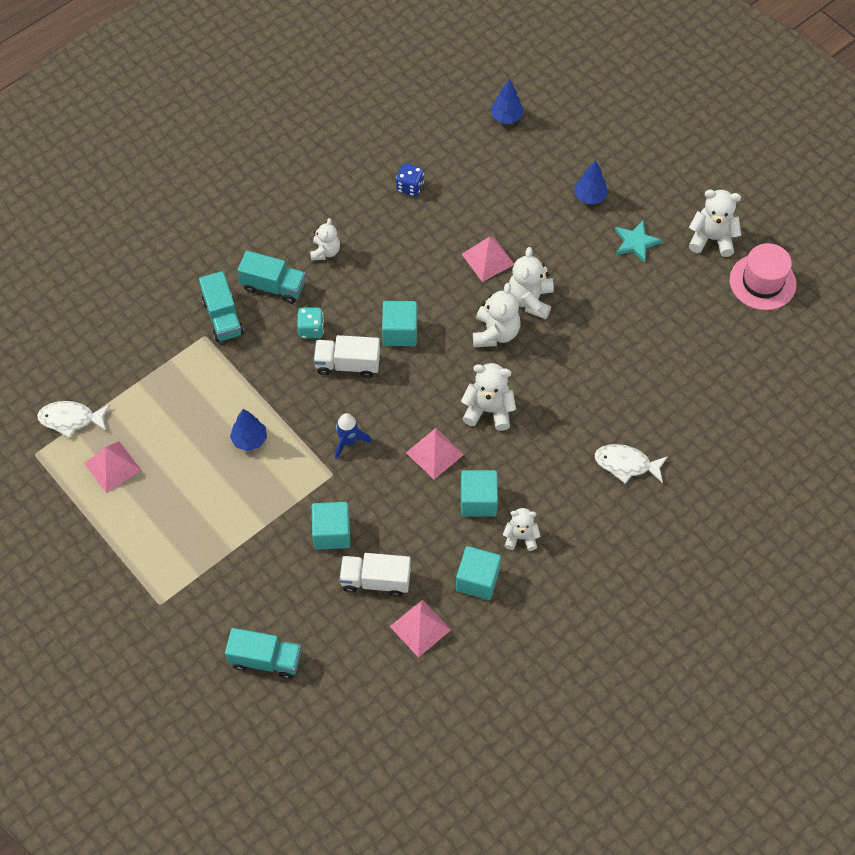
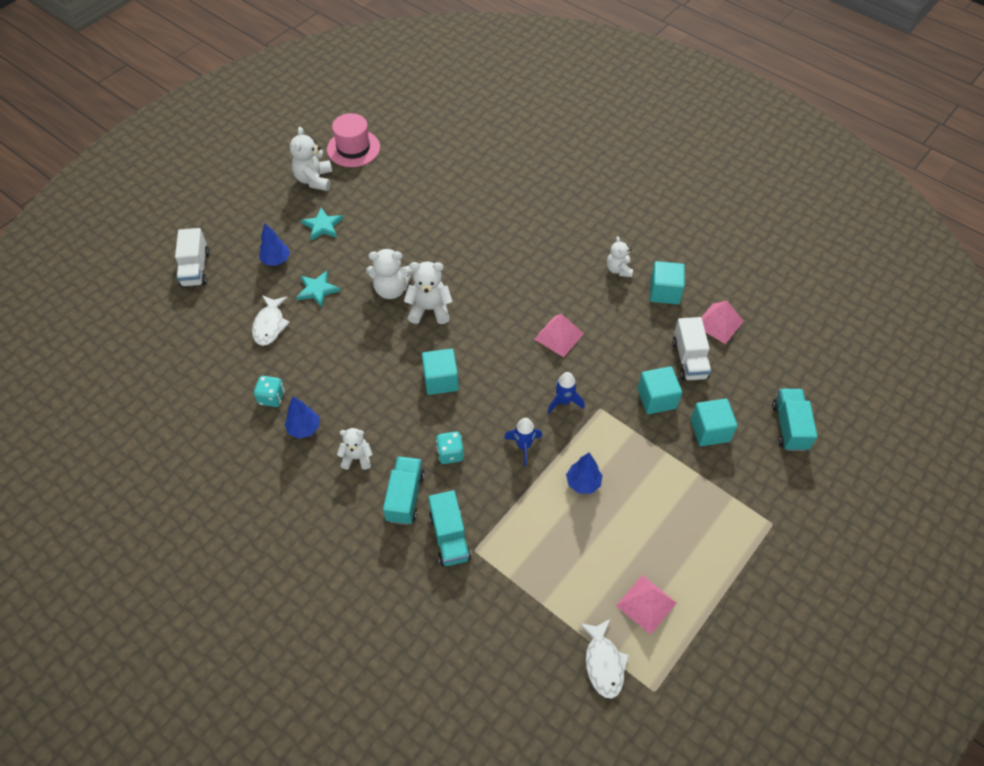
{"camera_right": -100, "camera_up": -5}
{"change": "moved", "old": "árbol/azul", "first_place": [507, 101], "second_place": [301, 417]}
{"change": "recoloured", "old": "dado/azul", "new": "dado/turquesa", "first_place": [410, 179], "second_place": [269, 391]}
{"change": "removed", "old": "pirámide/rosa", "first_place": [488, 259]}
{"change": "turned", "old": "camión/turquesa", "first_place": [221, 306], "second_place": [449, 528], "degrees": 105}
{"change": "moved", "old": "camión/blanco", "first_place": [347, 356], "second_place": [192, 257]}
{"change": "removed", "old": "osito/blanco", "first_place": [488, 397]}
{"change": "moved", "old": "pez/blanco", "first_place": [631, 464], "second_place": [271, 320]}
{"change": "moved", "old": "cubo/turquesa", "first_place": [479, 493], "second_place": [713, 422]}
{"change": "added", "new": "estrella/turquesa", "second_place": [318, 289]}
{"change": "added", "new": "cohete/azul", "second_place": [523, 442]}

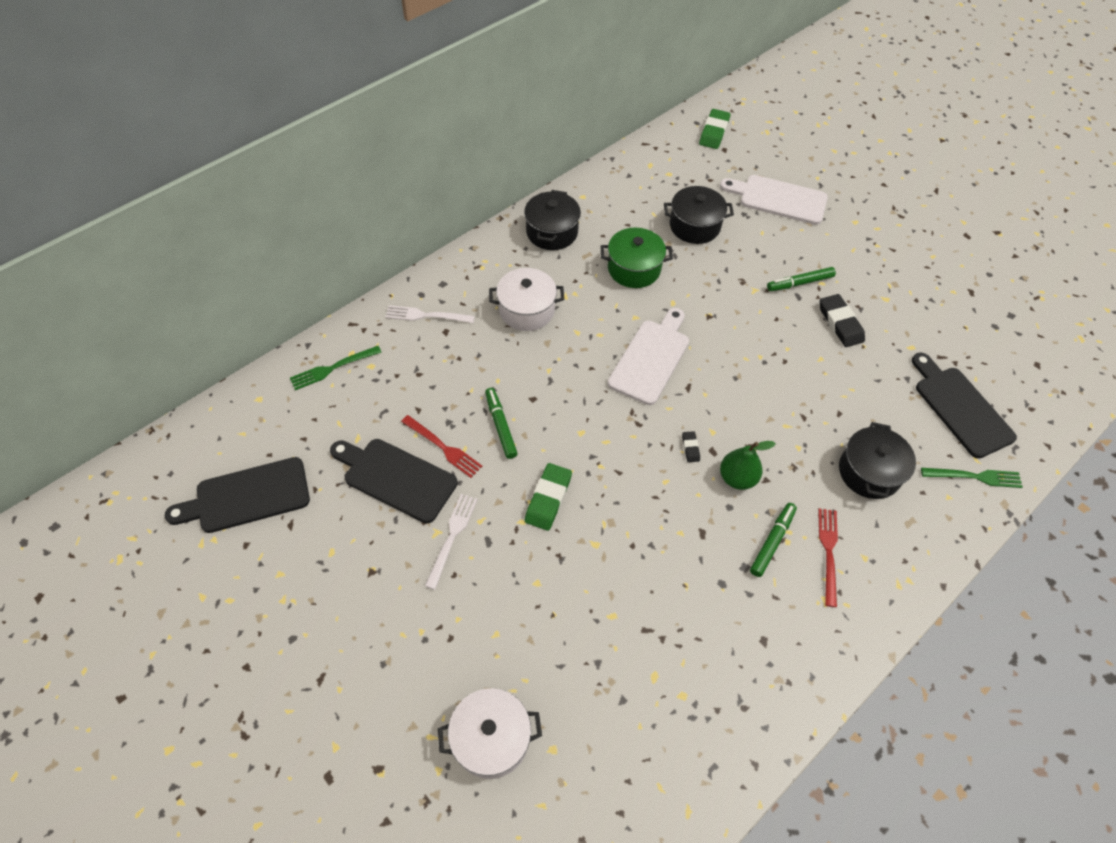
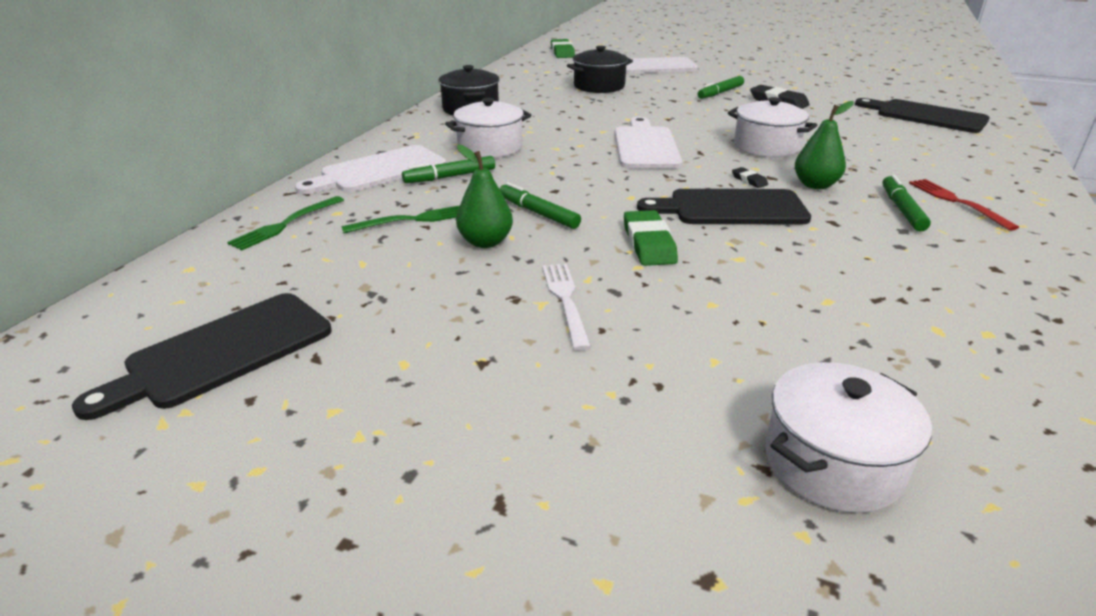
{"camera_right": -25, "camera_up": -25}
{"change": "removed", "old": "olla/verde", "first_place": [637, 258]}
{"change": "replaced", "old": "tenedor/blanco", "new": "tabla de cortar/blanco", "first_place": [430, 314], "second_place": [370, 169]}
{"change": "replaced", "old": "tenedor/rojo", "new": "pera/verde", "first_place": [442, 446], "second_place": [484, 196]}
{"change": "removed", "old": "olla/negro", "first_place": [877, 460]}
{"change": "moved", "old": "tabla de cortar/negro", "first_place": [394, 481], "second_place": [724, 206]}
{"change": "moved", "old": "tenedor/verde", "first_place": [972, 478], "second_place": [401, 219]}
{"change": "added", "new": "olla/blanco", "second_place": [772, 127]}
{"change": "added", "new": "rotulador/verde", "second_place": [448, 169]}

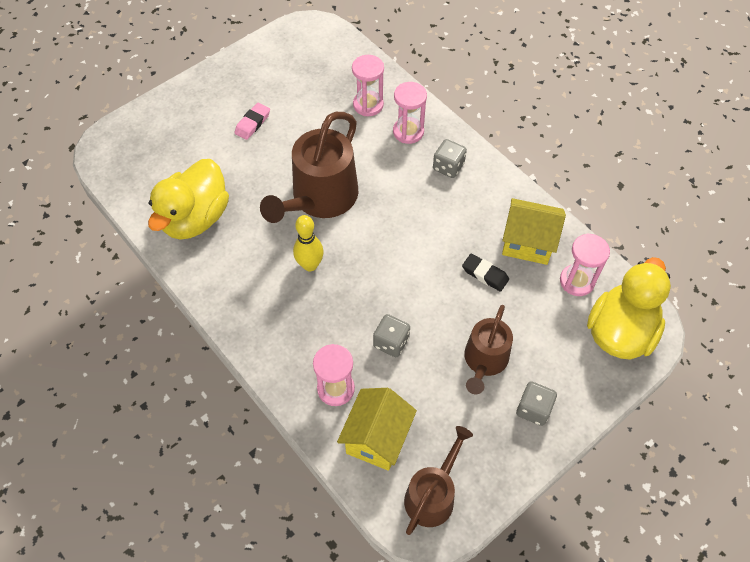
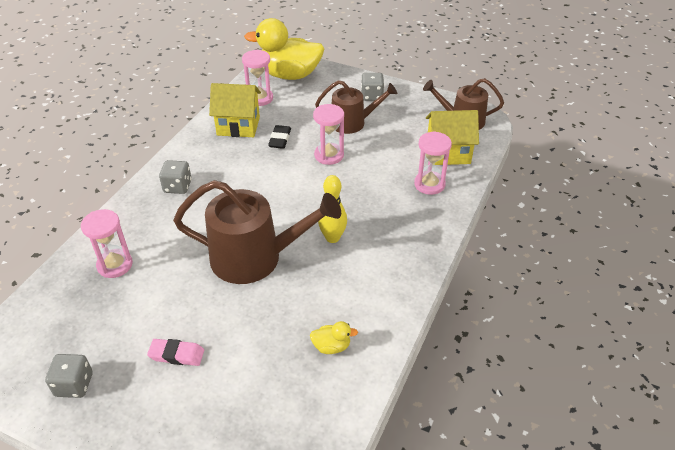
{"camera_right": -115, "camera_up": -15}
{"change": "moved", "old": "reloj de arena/rosa", "first_place": [410, 113], "second_place": [328, 134]}
{"change": "resized", "old": "pato/amarillo", "first_place": [188, 199], "second_place": [334, 337], "factor": 0.41}
{"change": "turned", "old": "casa/amarillo", "first_place": [534, 231], "second_place": [235, 110], "degrees": -75}
{"change": "moved", "old": "dado/gris", "first_place": [391, 335], "second_place": [69, 376]}

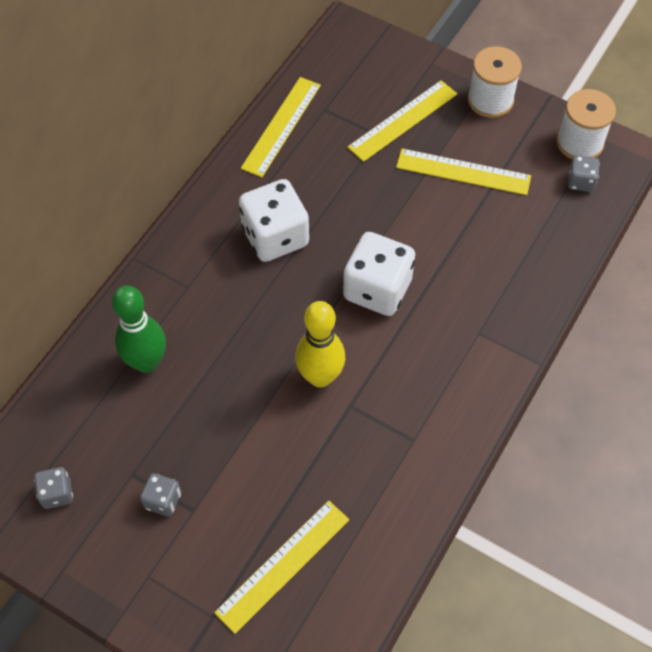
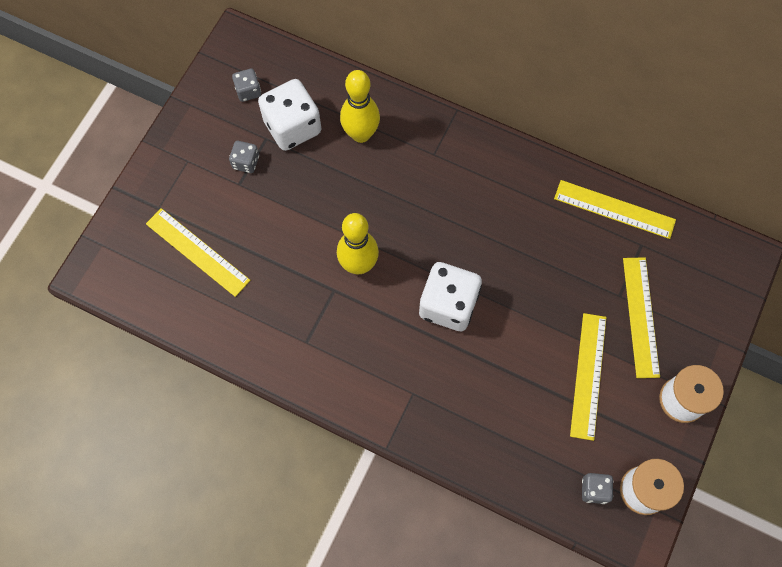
{"camera_right": 85, "camera_up": 10}
{"change": "turned", "old": "regla/amarillo", "first_place": [402, 121], "second_place": [641, 317], "degrees": 45}
{"change": "moved", "old": "dado/blanco", "first_place": [274, 220], "second_place": [290, 115]}
{"change": "recoloured", "old": "bolo/verde", "new": "bolo/amarillo", "first_place": [139, 329], "second_place": [360, 106]}

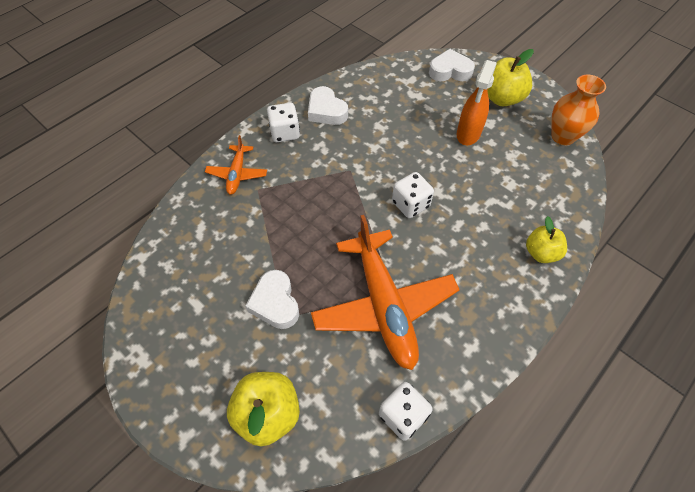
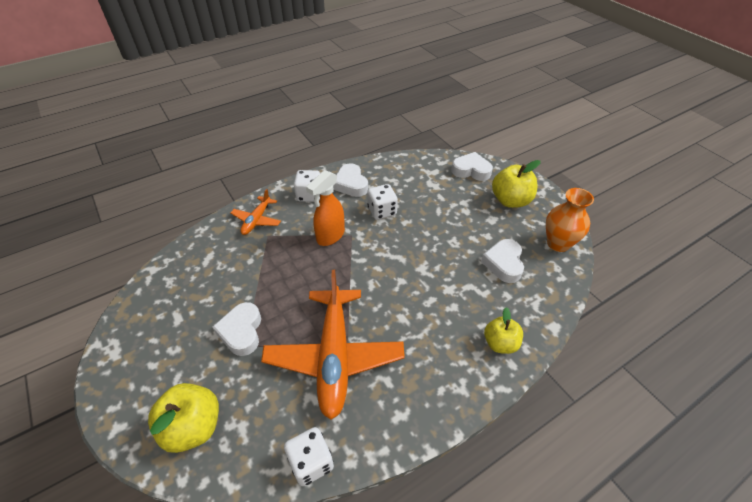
{"camera_right": 15, "camera_up": -10}
{"change": "moved", "old": "pulverizador/naranja", "first_place": [477, 102], "second_place": [325, 208]}
{"change": "moved", "old": "dado/blanco", "first_place": [413, 195], "second_place": [382, 202]}
{"change": "added", "new": "corazón/blanco", "second_place": [502, 261]}

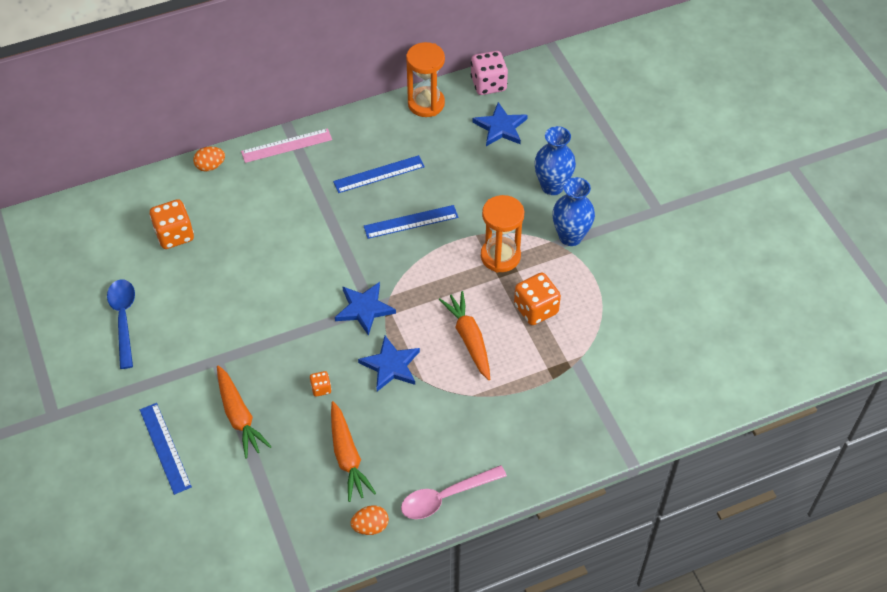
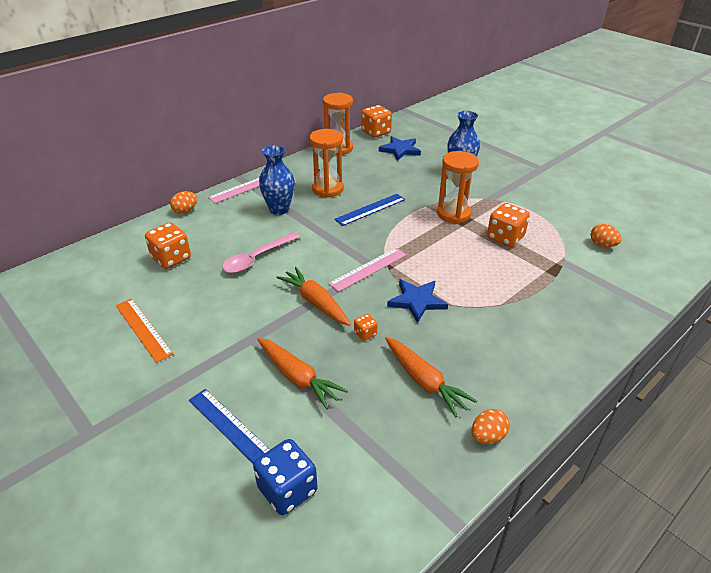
{"camera_right": -20, "camera_up": -15}
{"change": "recoloured", "old": "dado/rosa", "new": "dado/naranja", "first_place": [489, 73], "second_place": [377, 121]}
{"change": "replaced", "old": "regla/azul", "new": "reloj de arena/naranja", "first_place": [379, 174], "second_place": [326, 163]}
{"change": "moved", "old": "florero/azul", "first_place": [573, 211], "second_place": [277, 180]}
{"change": "replaced", "old": "cuchara/azul", "new": "regla/naranja", "first_place": [121, 324], "second_place": [144, 330]}
{"change": "replaced", "old": "estrella/azul", "new": "regla/rosa", "first_place": [365, 309], "second_place": [367, 270]}
{"change": "moved", "old": "zanahoria/naranja", "first_place": [464, 335], "second_place": [313, 296]}
{"change": "moved", "old": "cuchara/rosa", "first_place": [454, 492], "second_place": [261, 252]}
{"change": "added", "new": "huevo/naranja", "second_place": [606, 235]}
{"change": "added", "new": "dado/azul", "second_place": [285, 477]}

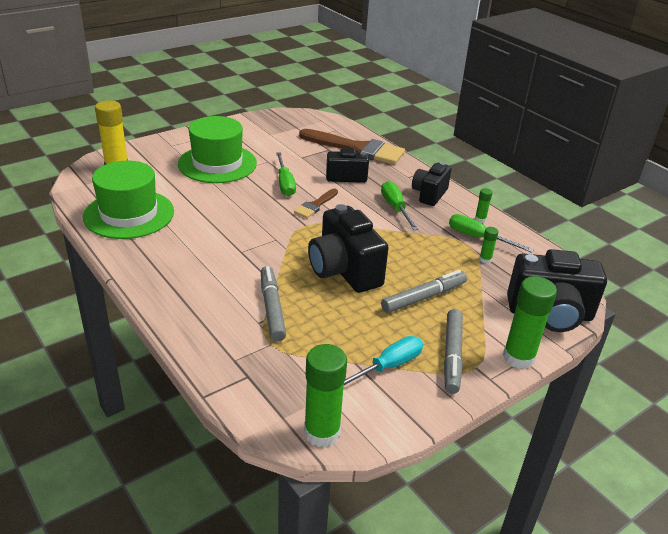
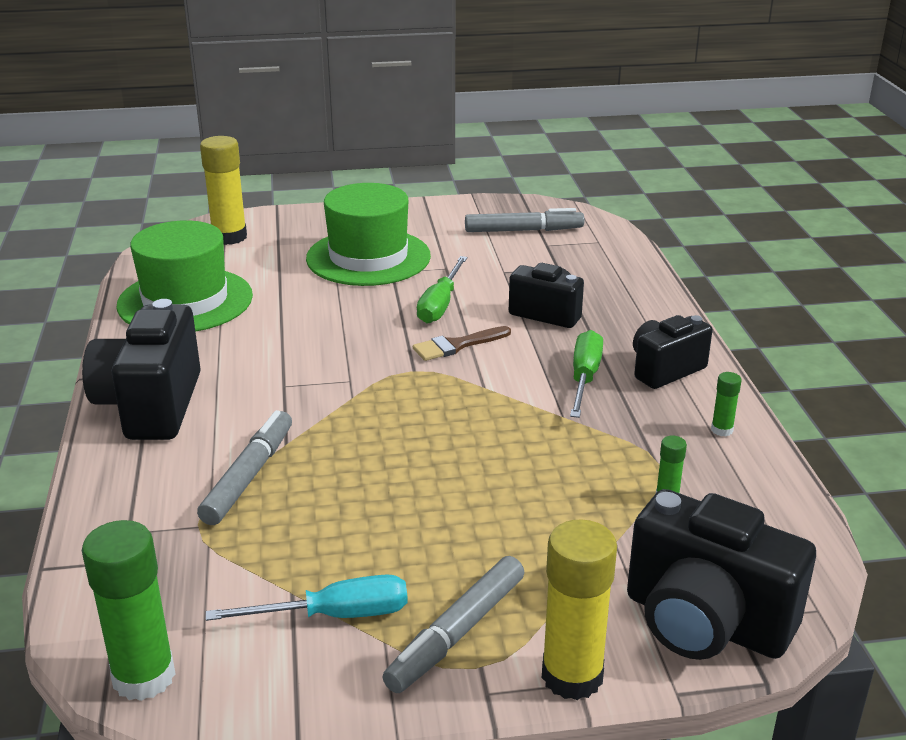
{"camera_right": 30, "camera_up": -5}
{"change": "removed", "old": "pincel/marrón", "first_place": [352, 146]}
{"change": "moved", "old": "cámara/negro", "first_place": [348, 248], "second_place": [141, 369]}
{"change": "removed", "old": "destornillador/verde", "first_place": [491, 233]}
{"change": "moved", "old": "rotulador/gris", "first_place": [424, 291], "second_place": [524, 220]}
{"change": "recoloured", "old": "barra de pegamento/verde", "new": "barra de pegamento/amarillo", "first_place": [530, 322], "second_place": [579, 610]}

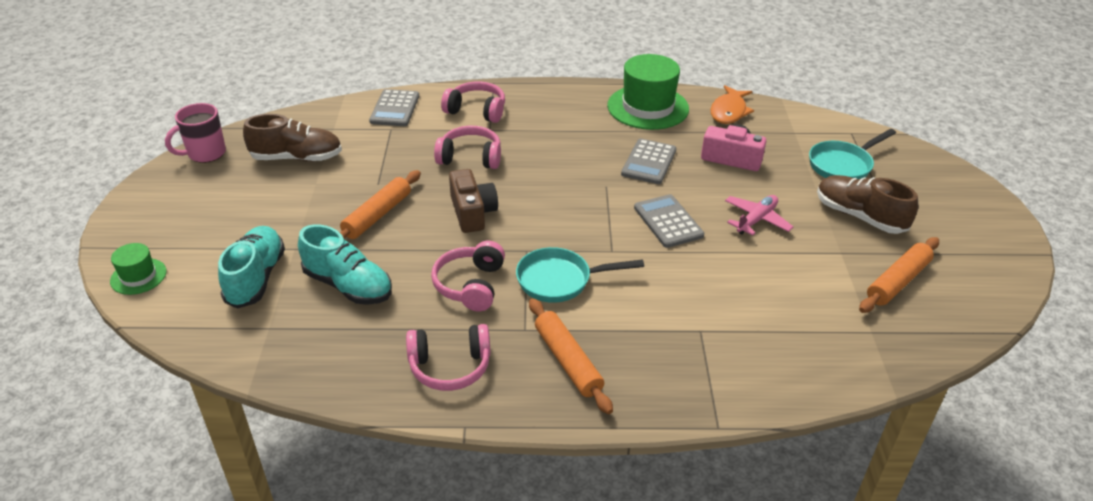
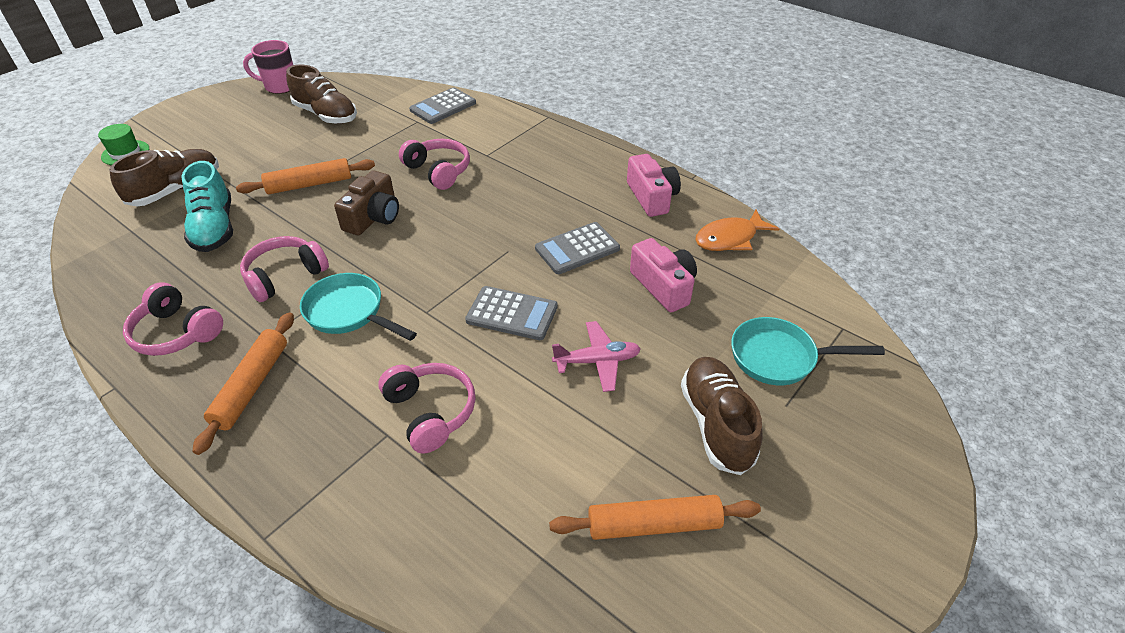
{"camera_right": 40, "camera_up": 5}
{"change": "replaced", "old": "sombrero/verde", "new": "cámara/rosa", "first_place": [648, 92], "second_place": [654, 185]}
{"change": "moved", "old": "auriculares/rosa", "first_place": [473, 102], "second_place": [427, 408]}
{"change": "turned", "old": "calculadora/gris", "first_place": [669, 221], "second_place": [511, 313], "degrees": 90}
{"change": "recoloured", "old": "zapato/turquesa", "new": "zapato/marrón", "first_place": [251, 267], "second_place": [164, 177]}

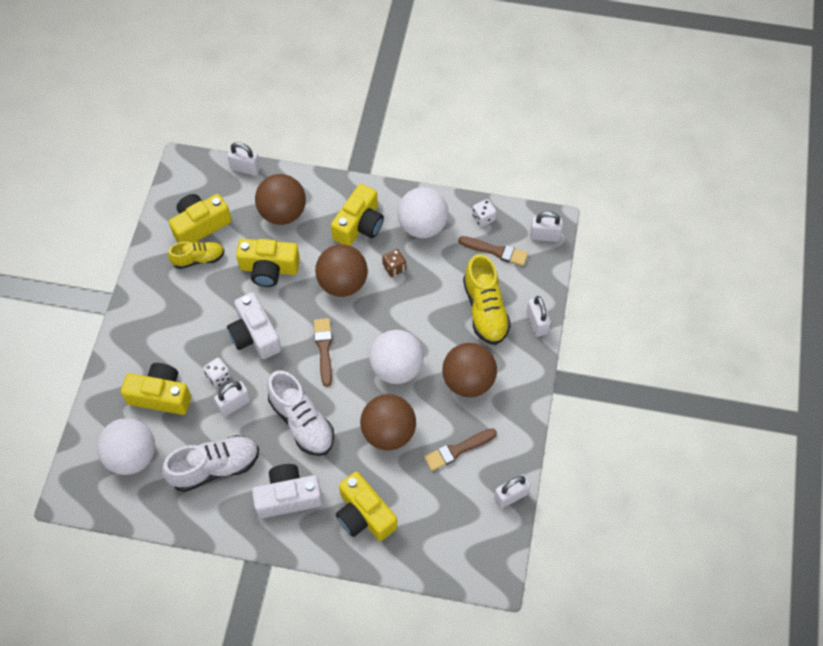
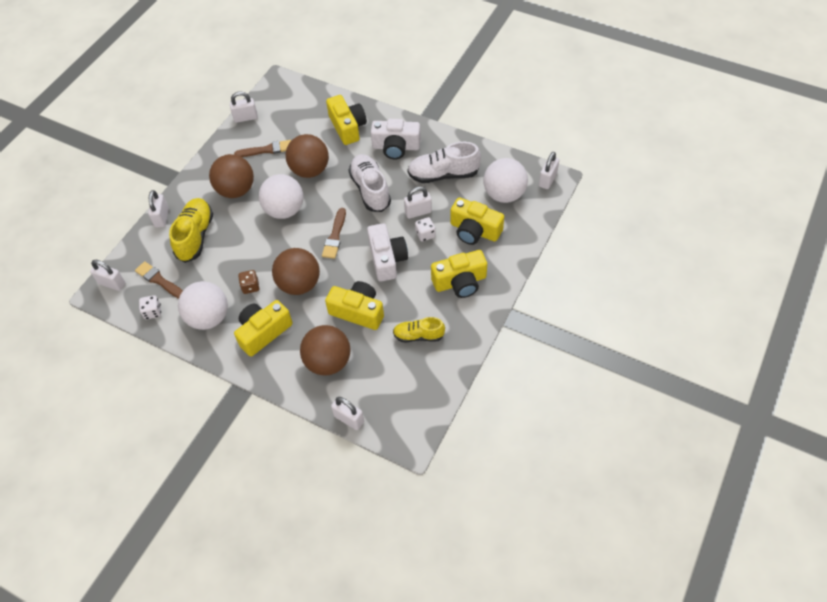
{"camera_right": -160, "camera_up": -5}
{"change": "moved", "old": "cámara/amarillo", "first_place": [200, 218], "second_place": [459, 274]}
{"change": "added", "new": "candado/blanco", "second_place": [549, 170]}

